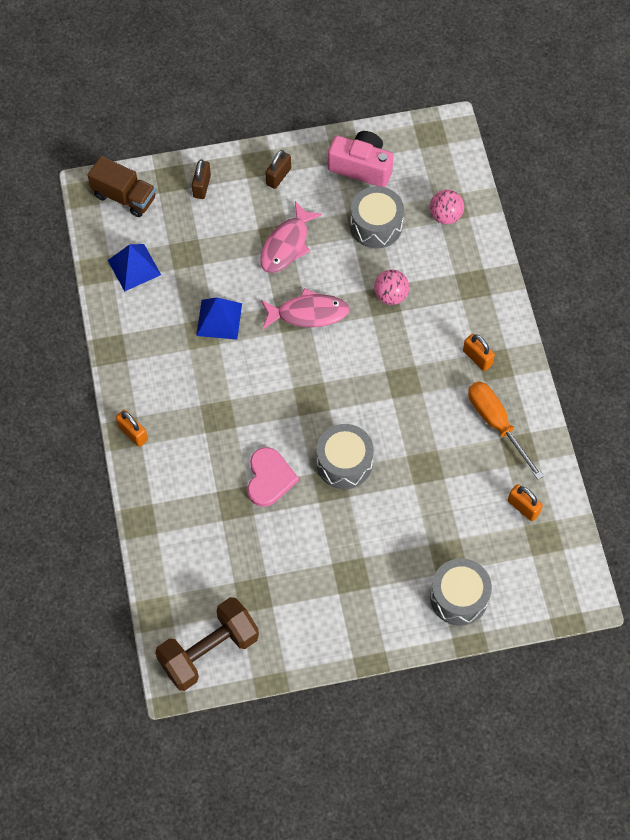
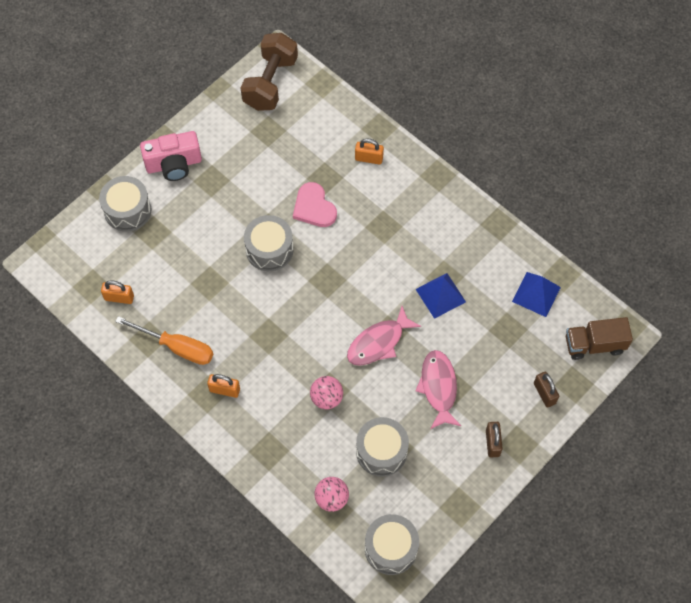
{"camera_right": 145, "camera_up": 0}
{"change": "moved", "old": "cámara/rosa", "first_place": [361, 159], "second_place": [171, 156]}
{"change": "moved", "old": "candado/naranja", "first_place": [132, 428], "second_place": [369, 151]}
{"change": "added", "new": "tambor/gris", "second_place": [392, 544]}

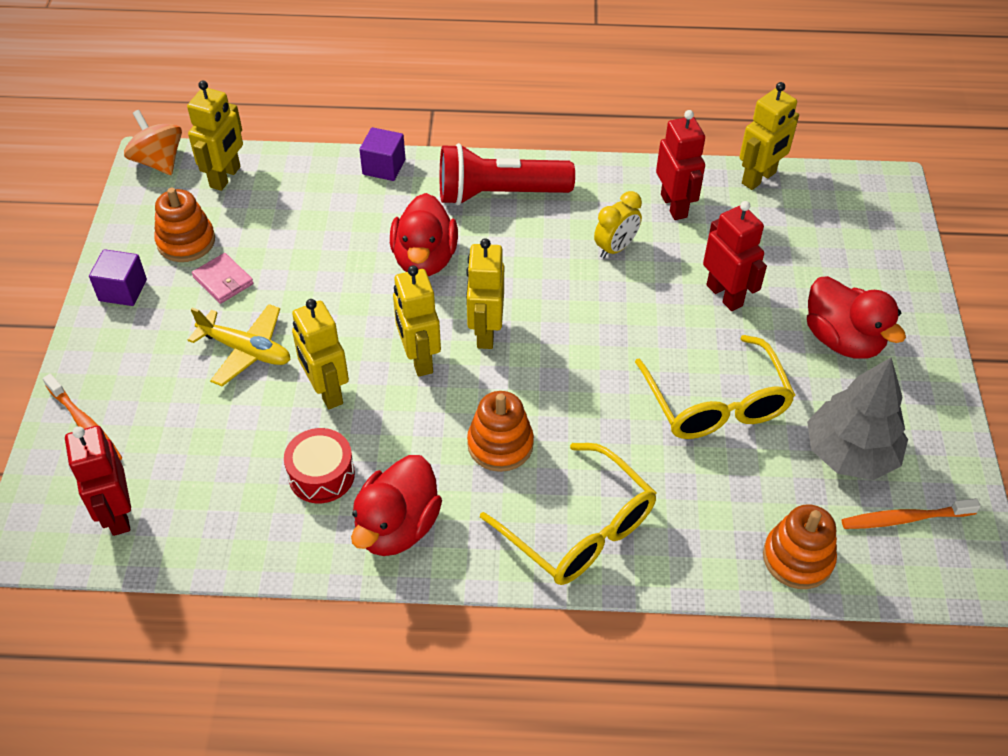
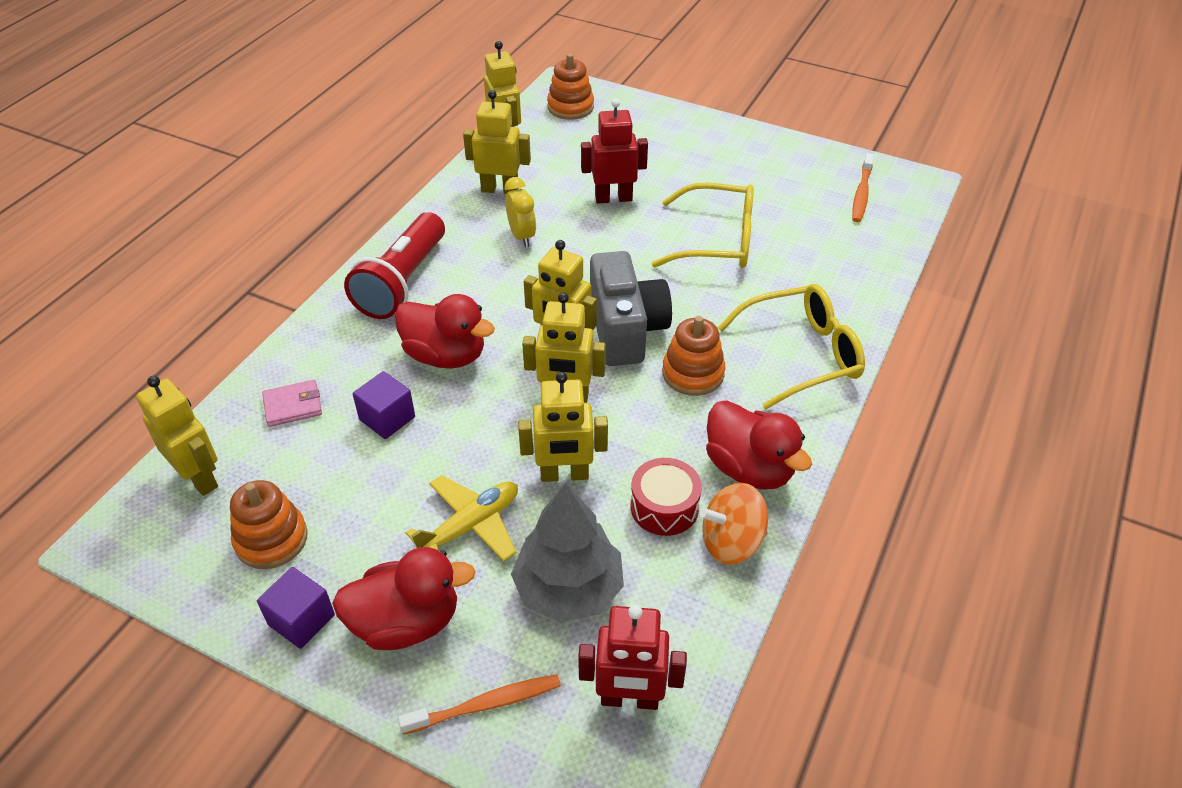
{"camera_right": -65, "camera_up": -5}
{"change": "moved", "old": "peonza/naranja", "first_place": [153, 142], "second_place": [733, 523]}
{"change": "recoloured", "old": "robot/rojo", "new": "robot/amarillo", "first_place": [680, 165], "second_place": [497, 142]}
{"change": "moved", "old": "cubo/morado", "first_place": [382, 154], "second_place": [384, 405]}
{"change": "moved", "old": "cartera/rosa", "first_place": [223, 278], "second_place": [292, 403]}
{"change": "moved", "old": "pato/rojo", "first_place": [856, 317], "second_place": [404, 598]}
{"change": "moved", "old": "árbol/gris", "first_place": [857, 419], "second_place": [567, 552]}
{"change": "moved", "old": "juguete apilable/naranja", "first_place": [800, 546], "second_place": [570, 86]}
{"change": "added", "new": "cámara/gris", "second_place": [631, 308]}

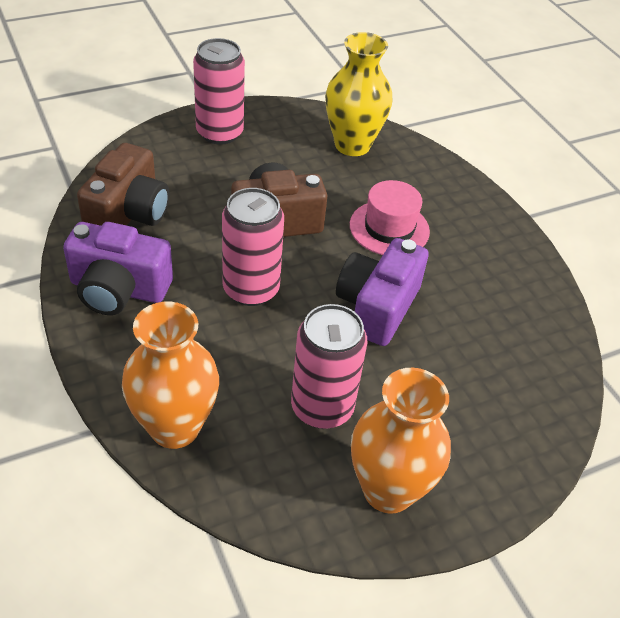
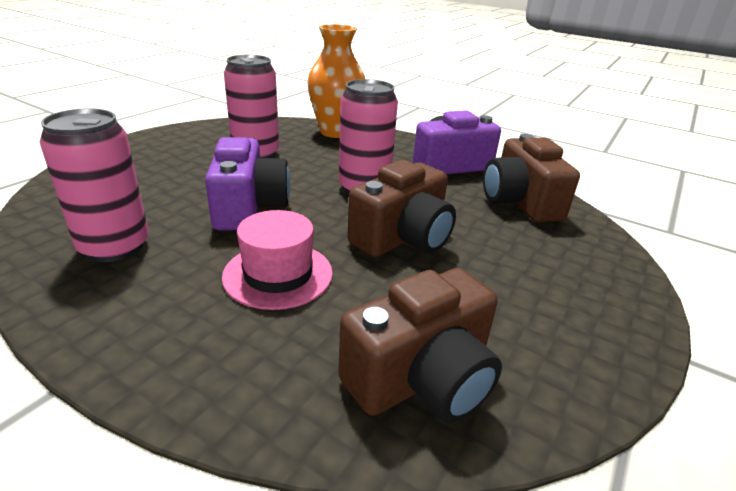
{"camera_right": 150, "camera_up": -15}
{"change": "replaced", "old": "florero/amarillo", "new": "cámara/marrón", "first_place": [358, 94], "second_place": [420, 345]}
{"change": "moved", "old": "lata/rosa", "first_place": [219, 91], "second_place": [94, 185]}
{"change": "removed", "old": "florero/naranja", "first_place": [401, 441]}

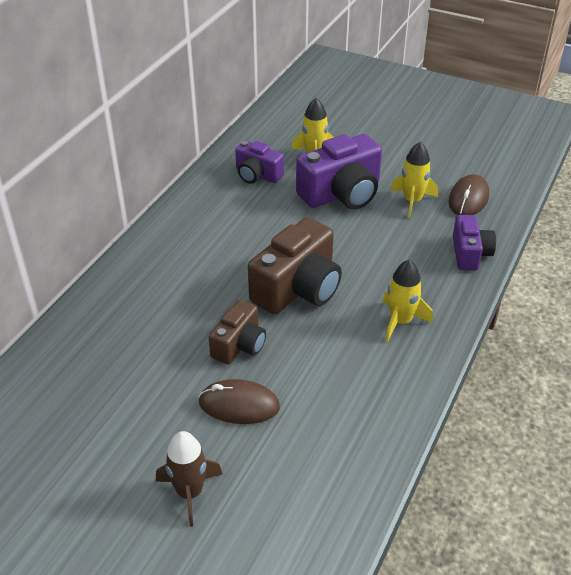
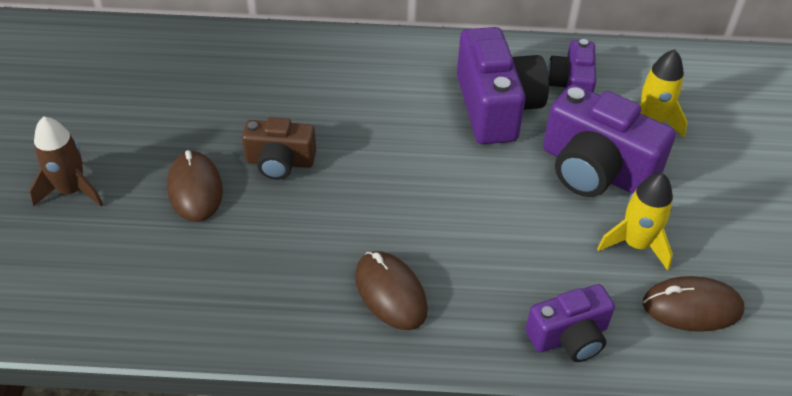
{"camera_right": 65, "camera_up": 5}
{"change": "removed", "old": "cámara/marrón", "first_place": [295, 265]}
{"change": "replaced", "old": "cohete/amarillo", "new": "ratón/marrón", "first_place": [408, 301], "second_place": [391, 290]}
{"change": "added", "new": "cámara/morado", "second_place": [503, 85]}

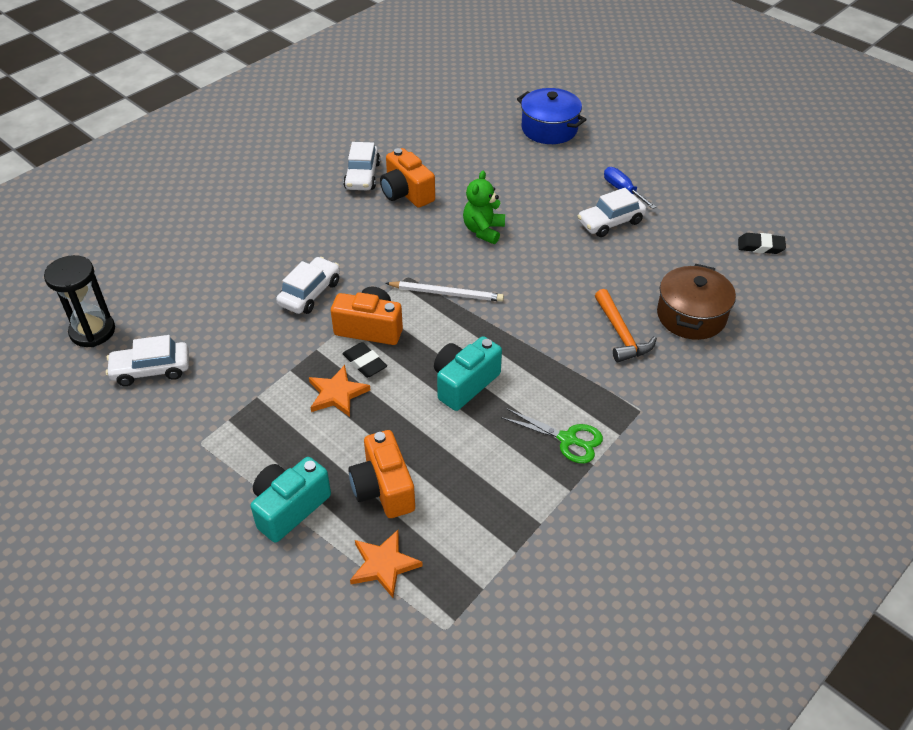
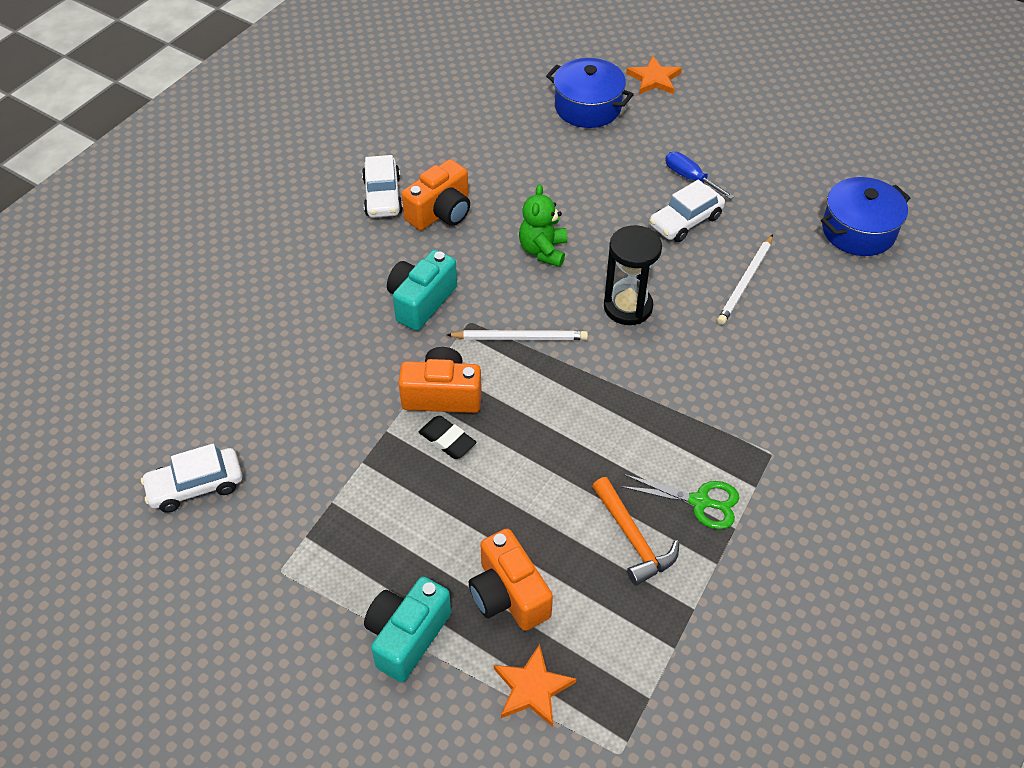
{"camera_right": -10, "camera_up": 5}
{"change": "turned", "old": "cámara/naranja", "first_place": [407, 178], "second_place": [435, 195], "degrees": -90}
{"change": "replaced", "old": "goma de borrar/negro", "new": "olla/azul", "first_place": [762, 243], "second_place": [866, 216]}
{"change": "moved", "old": "reloj de arena/negro", "first_place": [79, 301], "second_place": [633, 275]}
{"change": "removed", "old": "coche/blanco", "first_place": [308, 285]}
{"change": "removed", "old": "olla/marrón", "first_place": [696, 302]}
{"change": "moved", "old": "martillo/naranja", "first_place": [626, 326], "second_place": [635, 531]}
{"change": "moved", "old": "cámara/turquesa", "first_place": [468, 373], "second_place": [422, 290]}
{"change": "moved", "old": "estrella/naranja", "first_place": [339, 391], "second_place": [654, 75]}
{"change": "added", "new": "lápiz/blanco", "second_place": [745, 280]}

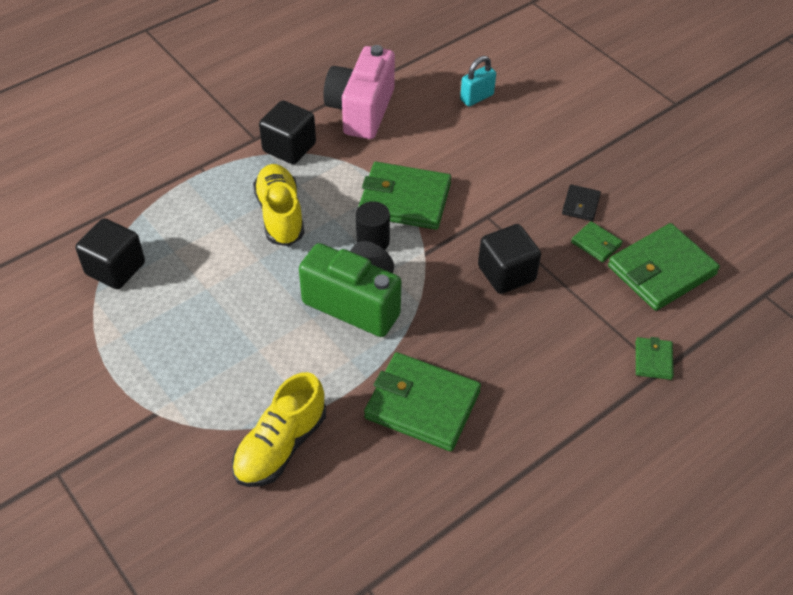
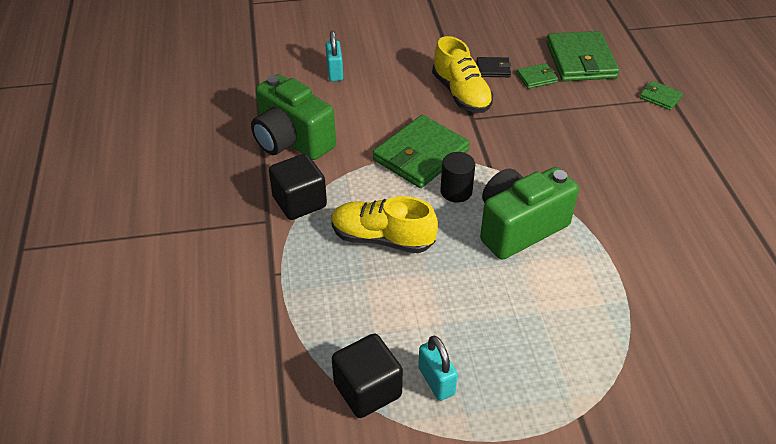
{"camera_right": -60, "camera_up": -5}
{"change": "recoloured", "old": "cámara/rosa", "new": "cámara/verde", "first_place": [359, 92], "second_place": [293, 117]}
{"change": "turned", "old": "cartera/negro", "first_place": [581, 202], "second_place": [493, 67], "degrees": -45}
{"change": "removed", "old": "cubo/negro", "first_place": [509, 259]}
{"change": "removed", "old": "cartera/verde", "first_place": [422, 401]}
{"change": "moved", "old": "zapato/amarillo", "first_place": [279, 429], "second_place": [462, 74]}
{"change": "added", "new": "candado/turquesa", "second_place": [438, 368]}

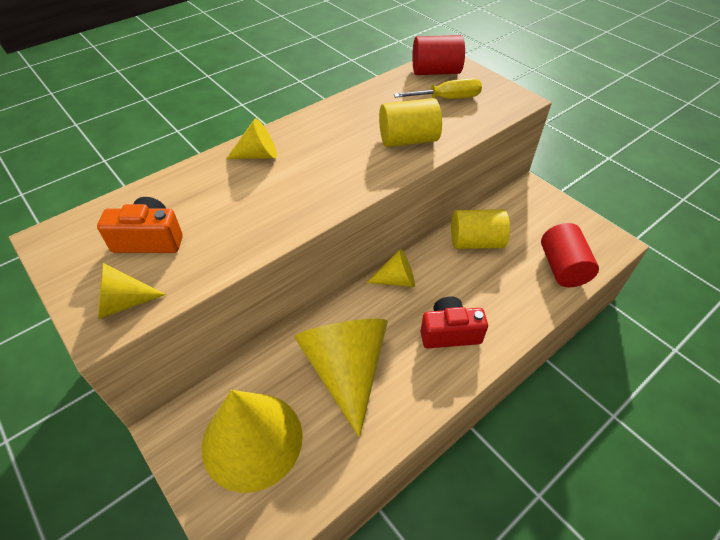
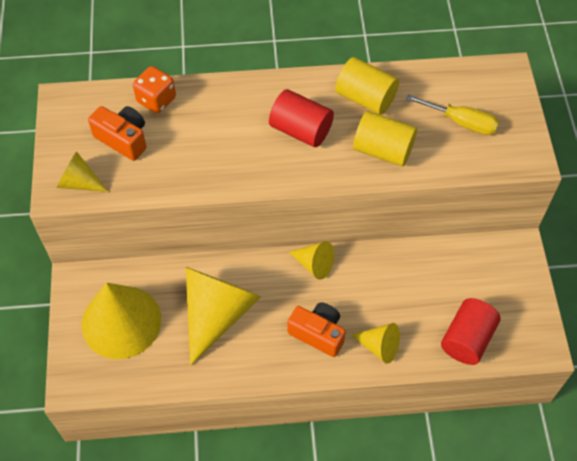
{"camera_right": 35, "camera_up": 10}
{"change": "moved", "old": "cilindro/rojo", "first_place": [438, 55], "second_place": [301, 118]}
{"change": "moved", "old": "cono/amarillo", "first_place": [251, 139], "second_place": [375, 343]}
{"change": "moved", "old": "cilindro/amarillo", "first_place": [480, 229], "second_place": [367, 86]}
{"change": "recoloured", "old": "cámara/rojo", "new": "cámara/naranja", "first_place": [454, 322], "second_place": [317, 329]}
{"change": "added", "new": "dado/naranja", "second_place": [154, 90]}

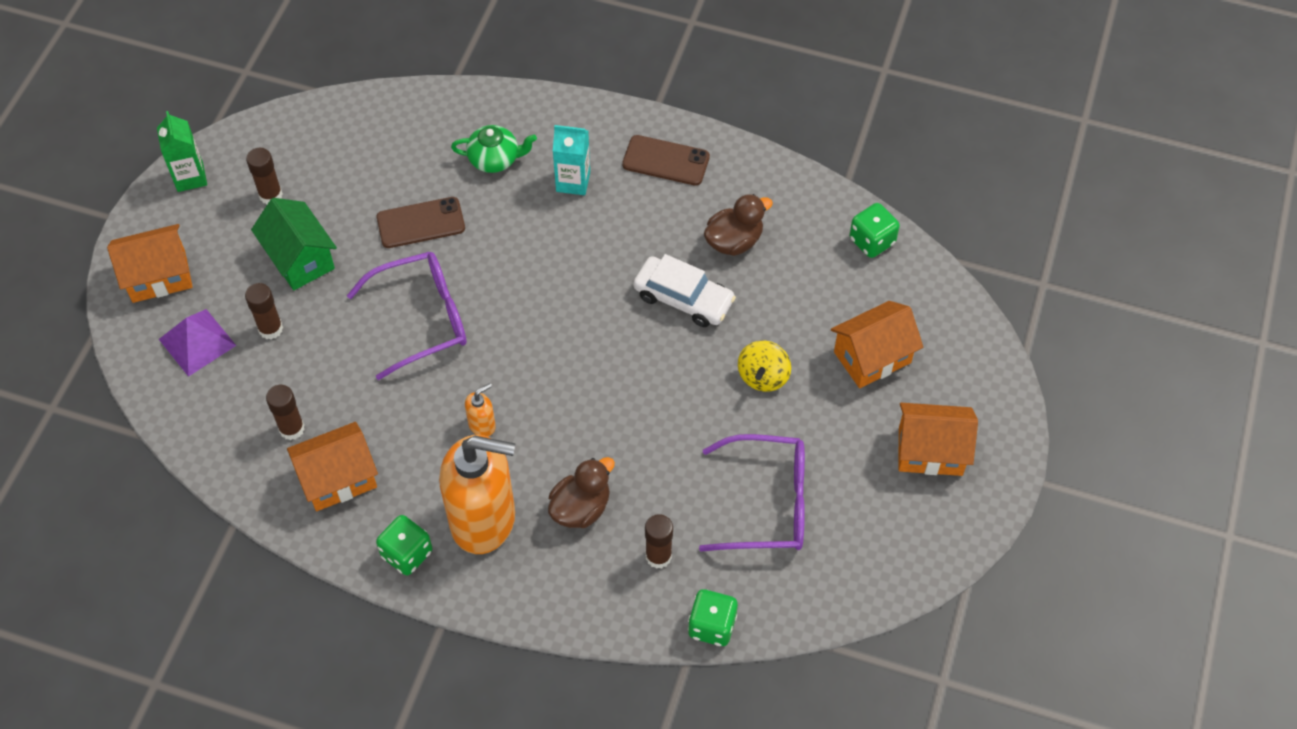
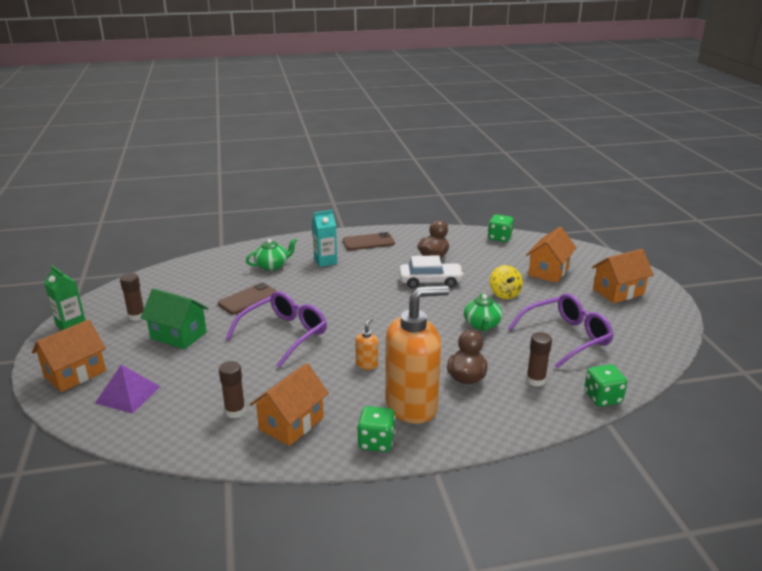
{"camera_right": -30, "camera_up": -30}
{"change": "removed", "old": "barra de pegamento/marrón", "first_place": [264, 311]}
{"change": "added", "new": "tetera/verde", "second_place": [483, 312]}

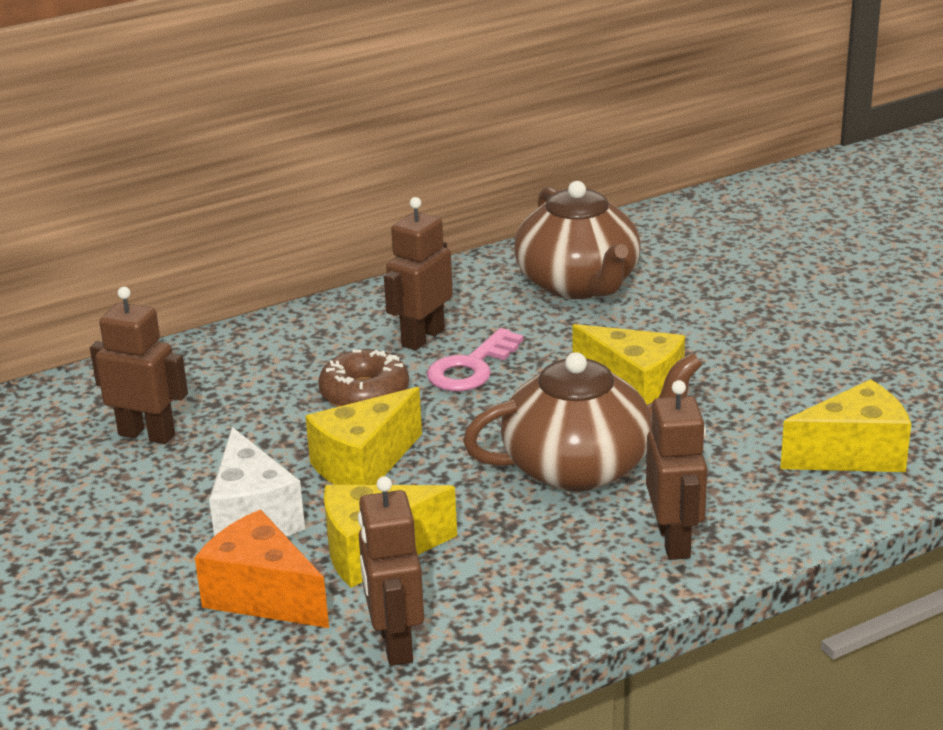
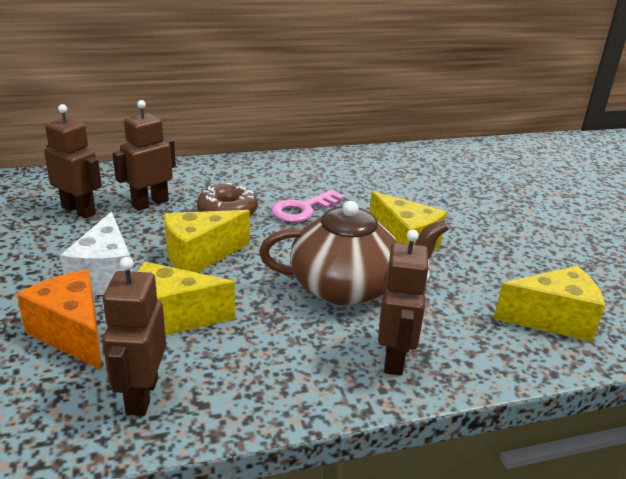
{"camera_right": 10, "camera_up": 0}
{"change": "removed", "old": "tetera/marrón", "first_place": [577, 240]}
{"change": "moved", "old": "robot/marrón", "first_place": [418, 273], "second_place": [144, 155]}

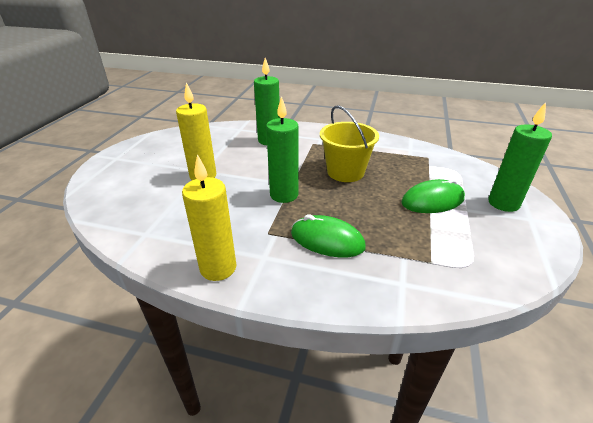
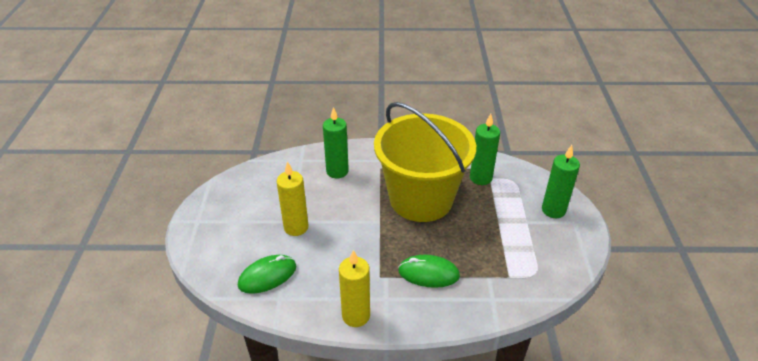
{"camera_right": -15, "camera_up": 5}
{"change": "moved", "old": "vela/verde", "first_place": [282, 149], "second_place": [485, 149]}
{"change": "resized", "old": "balde/amarillo", "first_place": [349, 143], "second_place": [425, 162], "factor": 1.9}
{"change": "moved", "old": "ratón/verde", "first_place": [433, 196], "second_place": [267, 274]}

